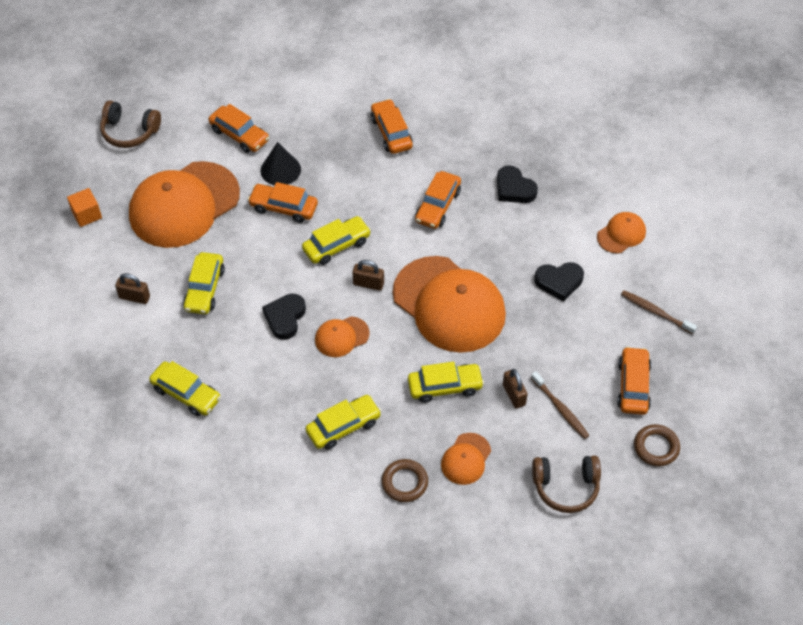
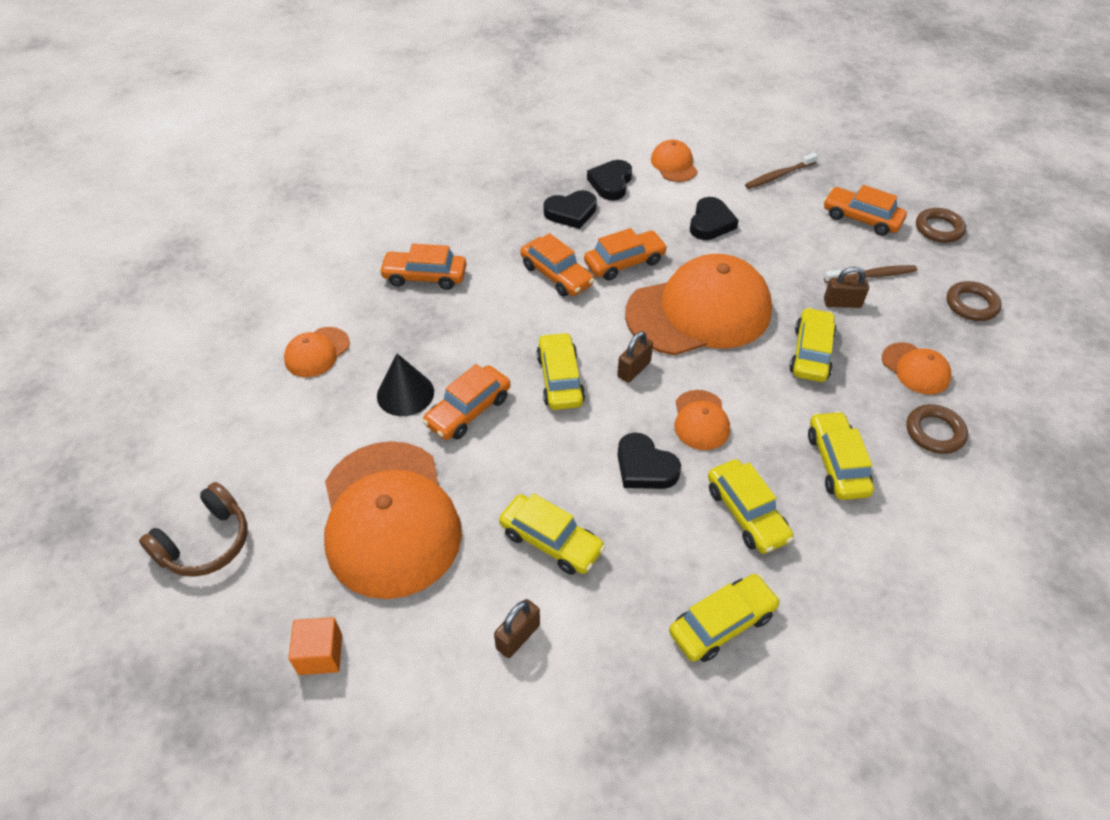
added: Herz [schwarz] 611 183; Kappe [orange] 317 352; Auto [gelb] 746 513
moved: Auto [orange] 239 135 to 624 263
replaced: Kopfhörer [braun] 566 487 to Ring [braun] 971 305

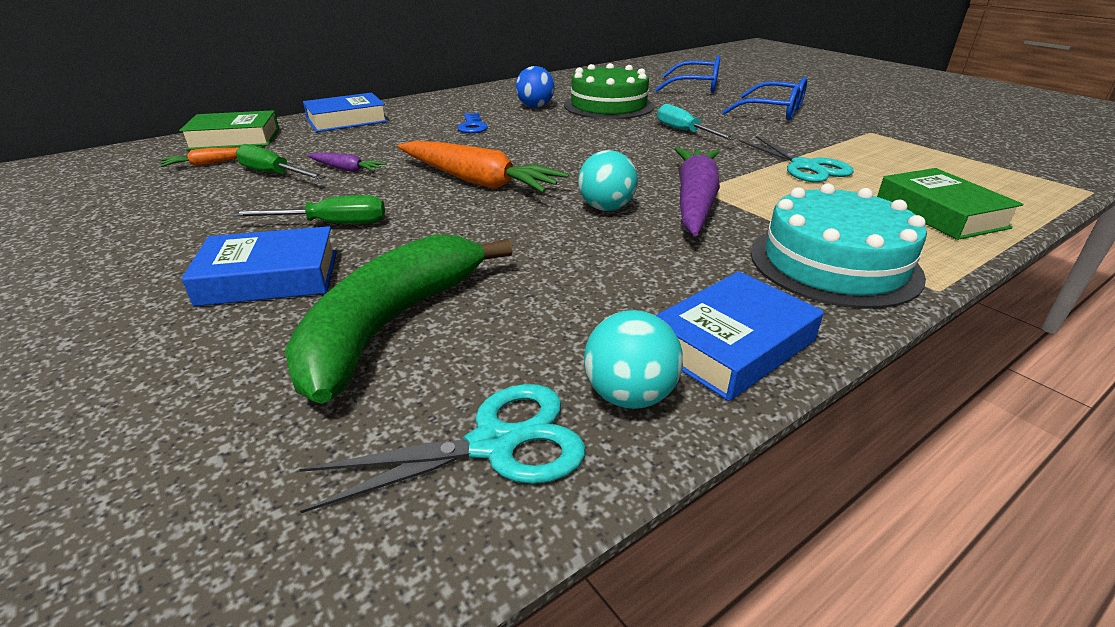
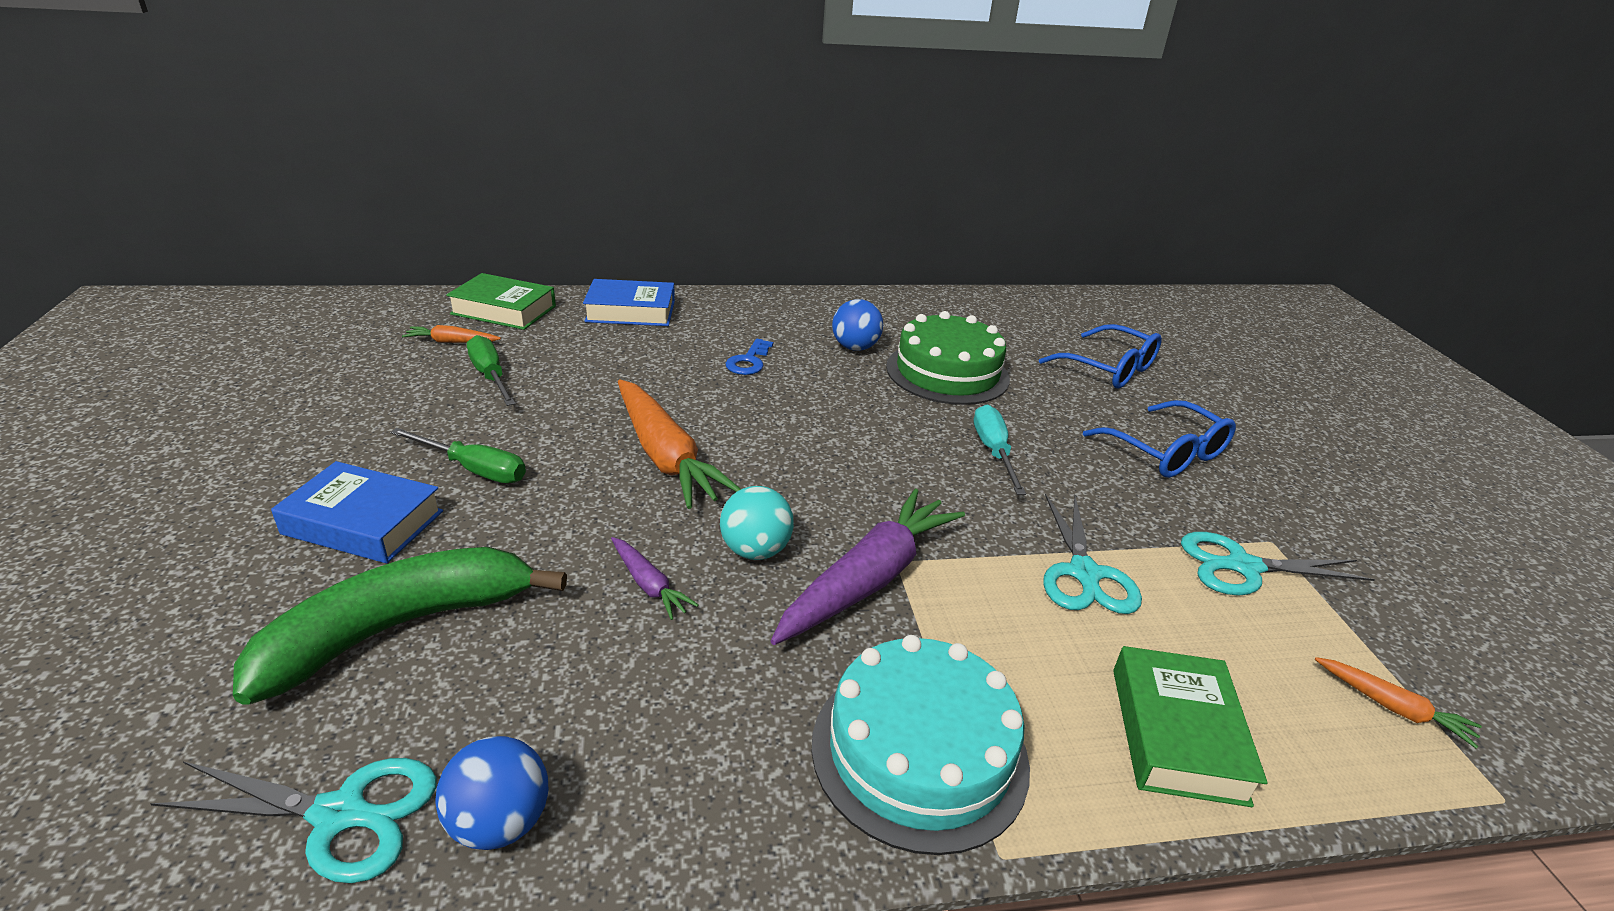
removed: Buch [blau] 731 344
added: Schere [türkis] 1243 567; Karotte [orange] 1392 707
moved: Karotte [lila] 346 169 to 649 585
recoloured: Ball [türkis] 629 395 to Ball [blau] 500 822

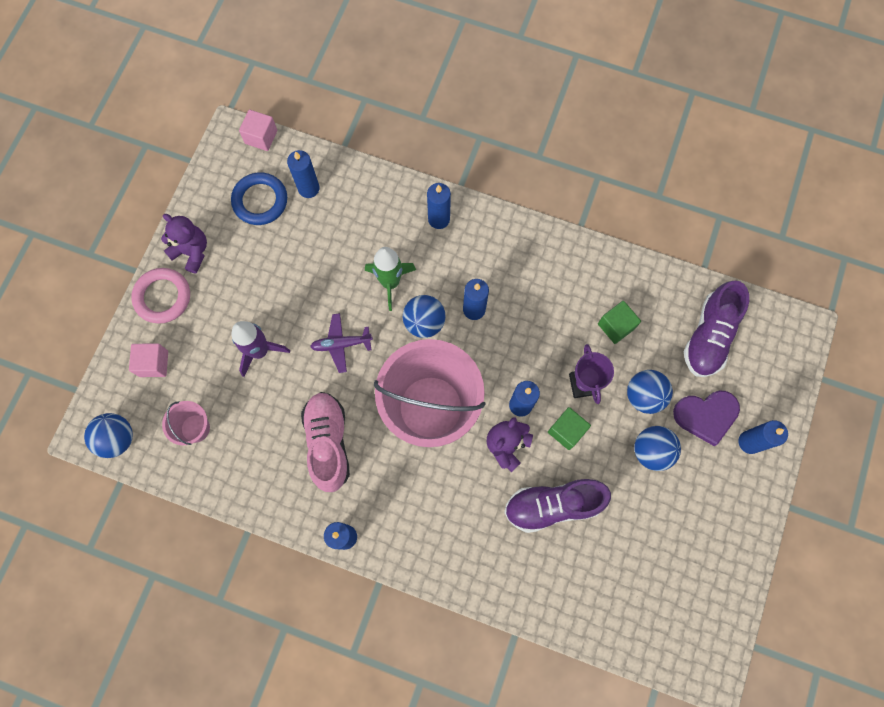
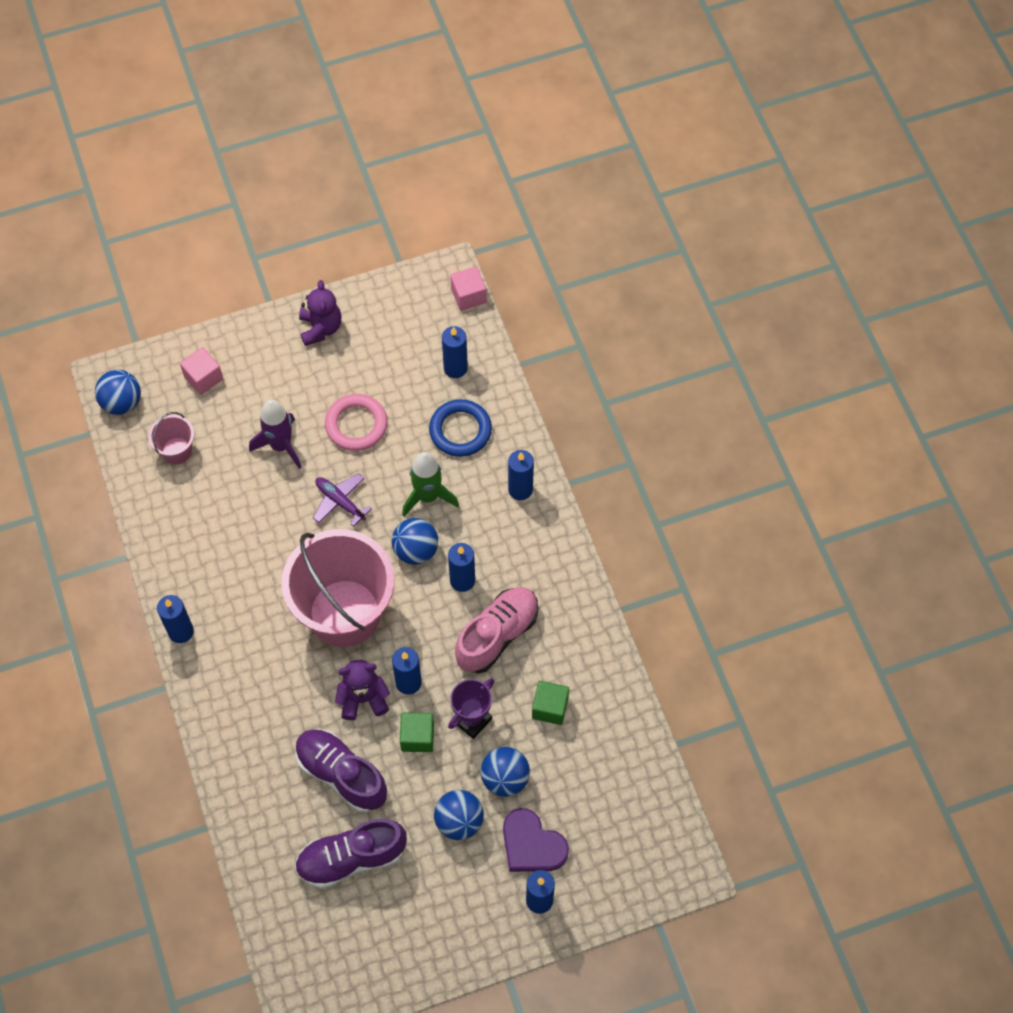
moved: Ring [blau] 260 201 to 460 430; Ring [rosa] 163 297 to 356 425; Schuh [lila] 709 336 to 351 858; Schuh [rosa] 328 443 to 497 635

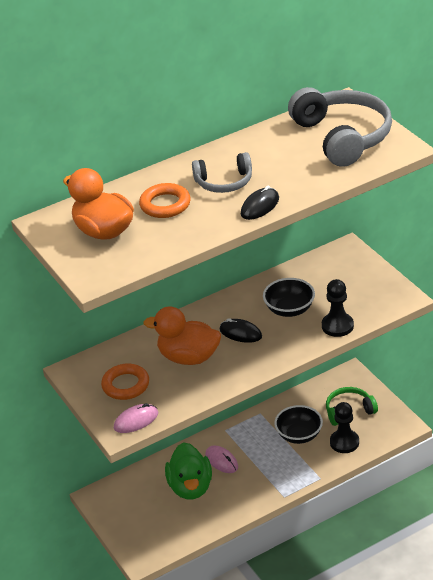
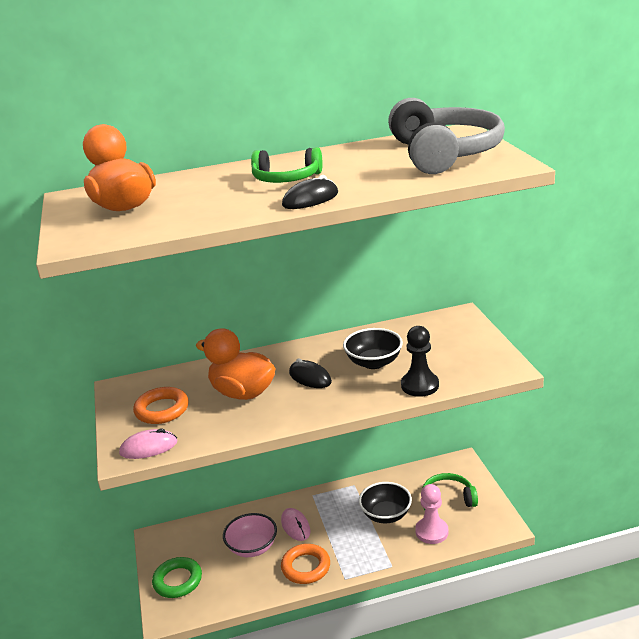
added: Ring [grün] 177 581
moved: Ring [orange] 165 205 to 306 567
replaced: Ente [grün] 190 487 to Schüssel [rosa] 252 547
recoloured: Kopfhörer [grau] 224 182 to Kopfhörer [grün] 286 179; Bauer [schwarz] 344 442 to Bauer [rosa] 431 532

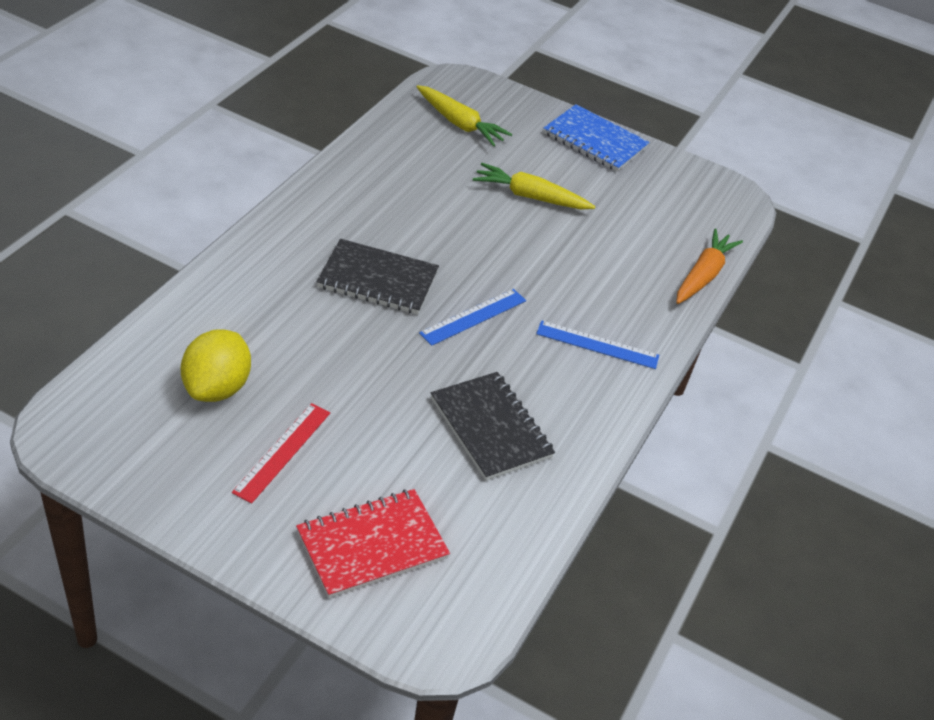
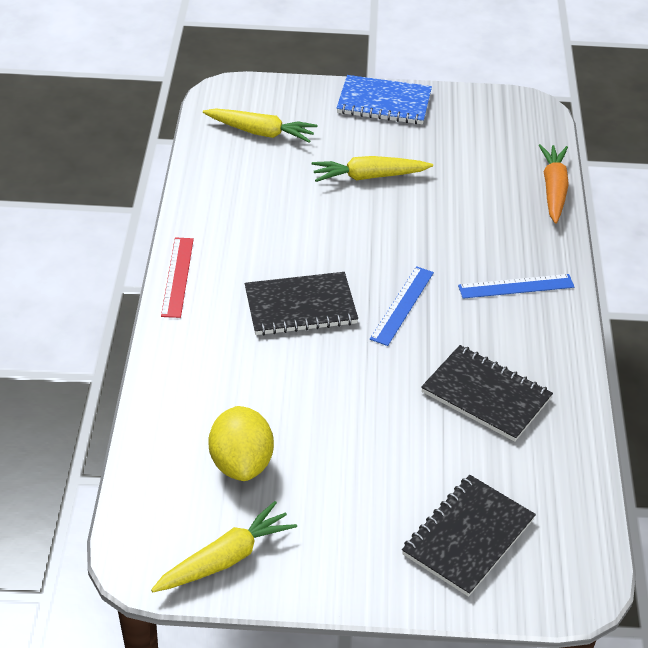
added: Karotte [gelb] 226 558
moved: Lineal [rot] 282 452 to 177 277
recoloured: Notizbuch [rot] 372 545 to Notizbuch [schwarz] 468 537

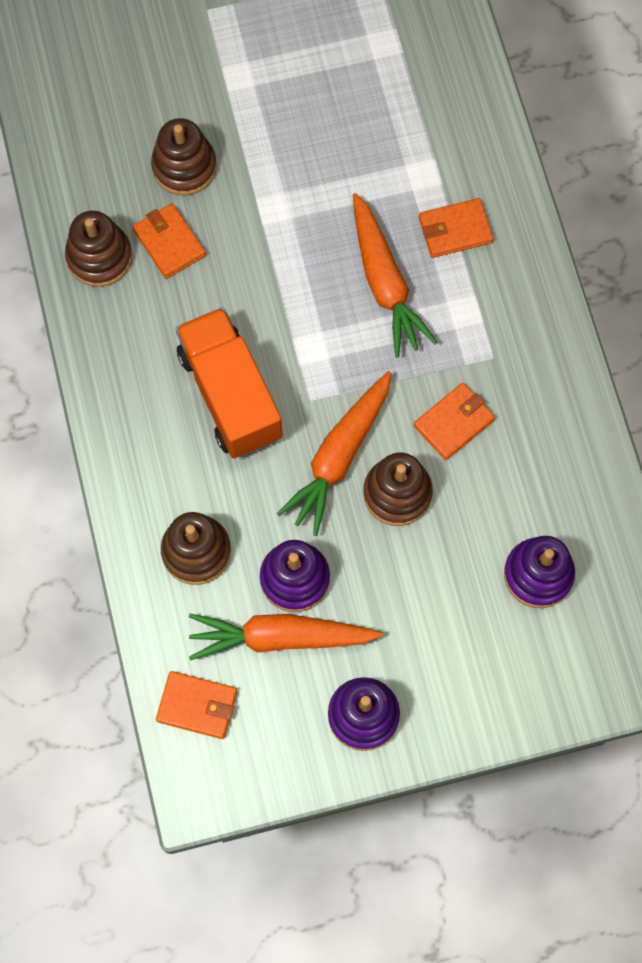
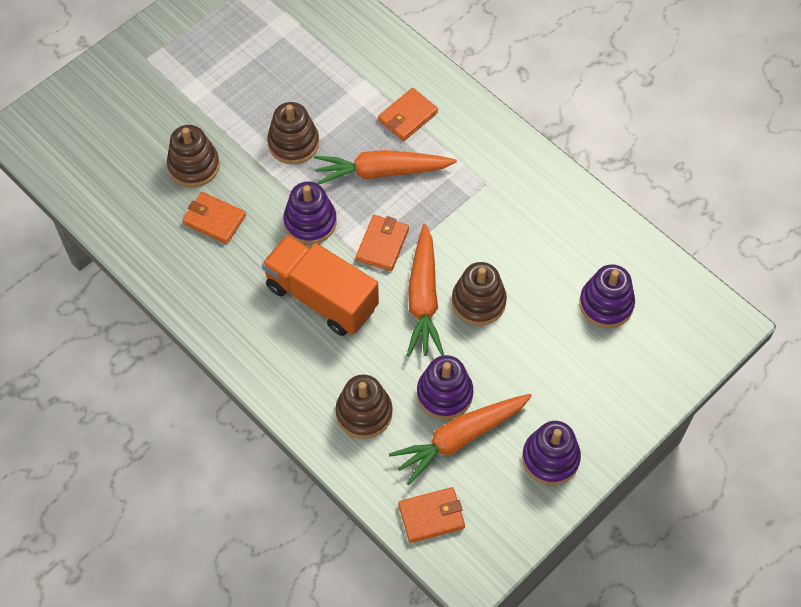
added: Stapelspielzeug [lila] 310 222
moved: Stapelspielzeug [braun] 99 257 to 293 143; Geldbörse [orange] 454 423 to 382 244
turned: Karotte [orange] 385 282 = 382 172 135 degrees clockwise

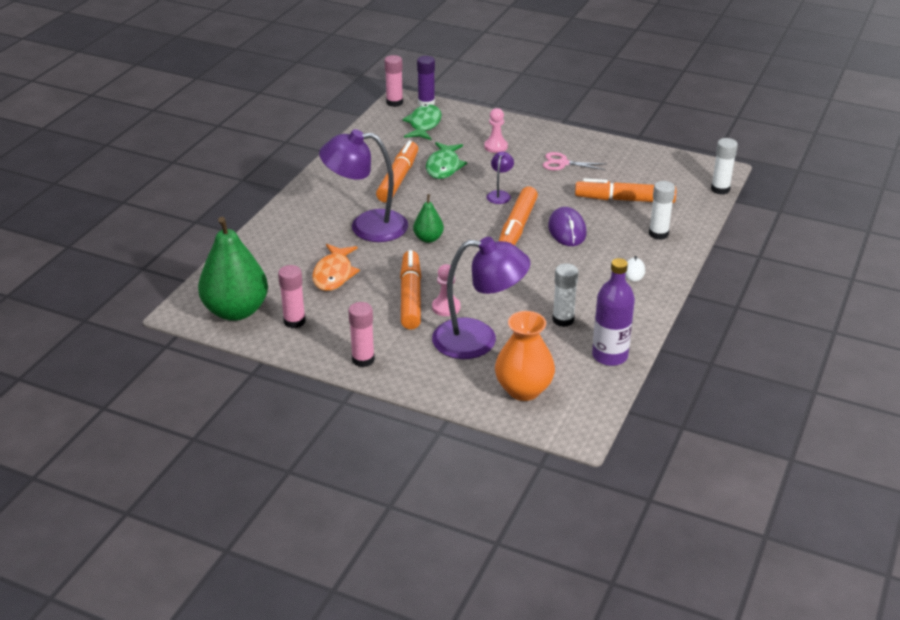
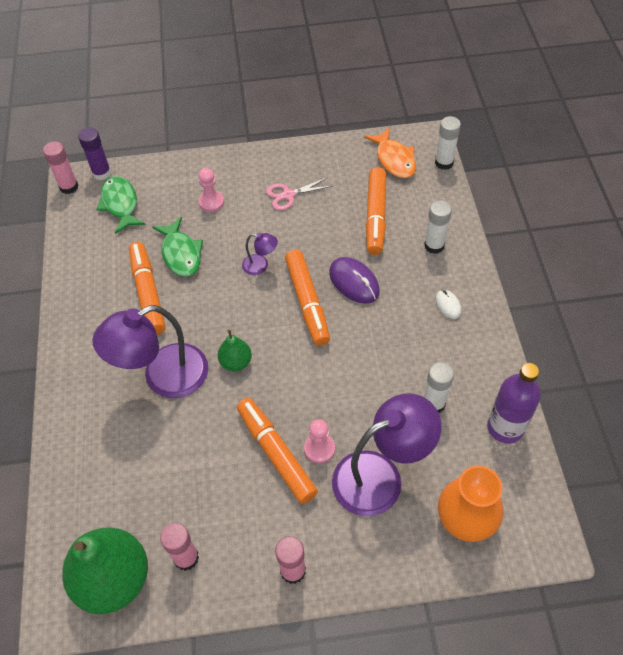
moved: Fisch [orange] 334 274 to 394 159
turned: Lampe [lila] 500 194 = 260 266 120 degrees clockwise; Filzstift [orange] 625 200 = 376 216 60 degrees counterclockwise

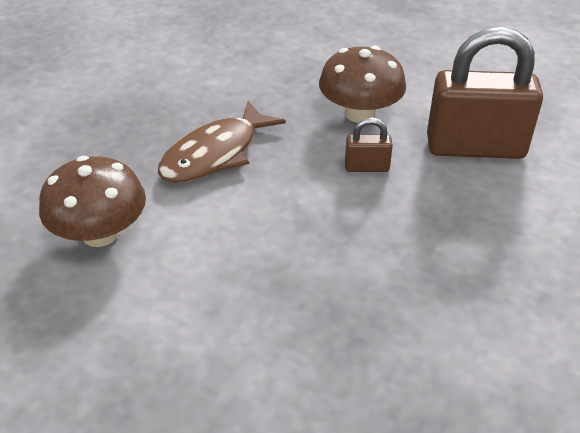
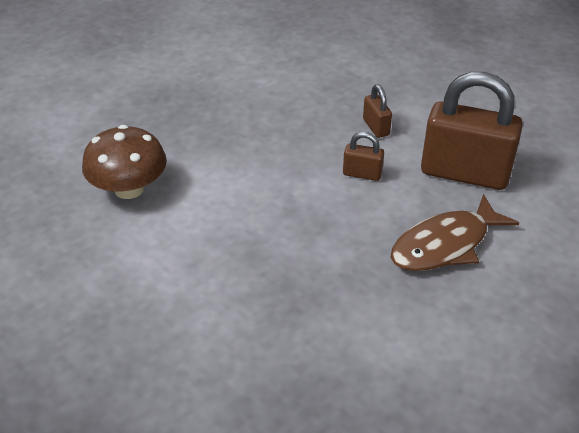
moved: Fisch [braun] 215 154 to 445 245
replaced: Pilz [braun] 360 113 to Vorhängeschloss [braun] 376 127

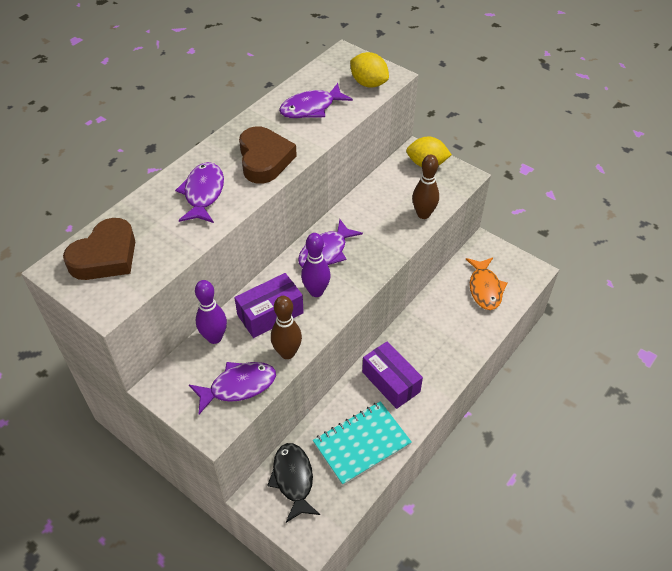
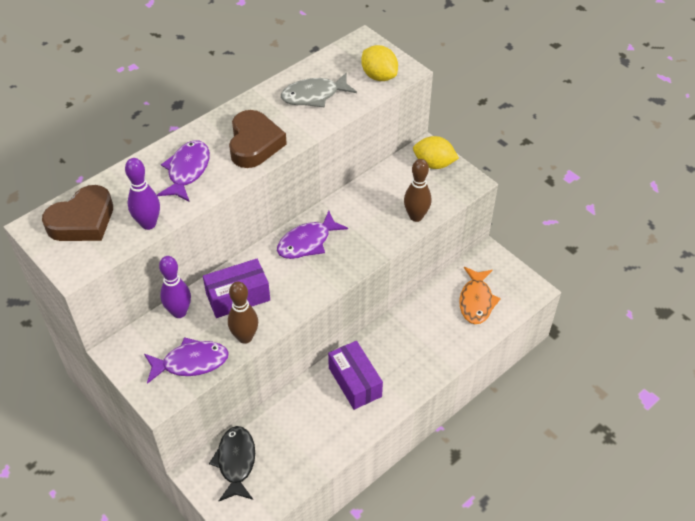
removed: Notizbuch [türkis] 361 443
moved: Bowlingkegel [lila] 316 291 to 148 224
recoloured: Fisch [lila] 311 108 to Fisch [grau] 314 96

